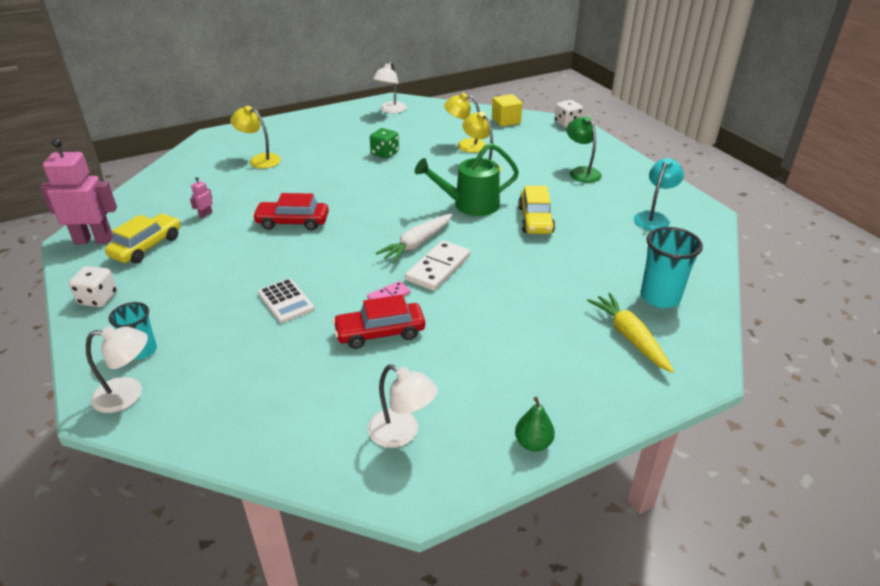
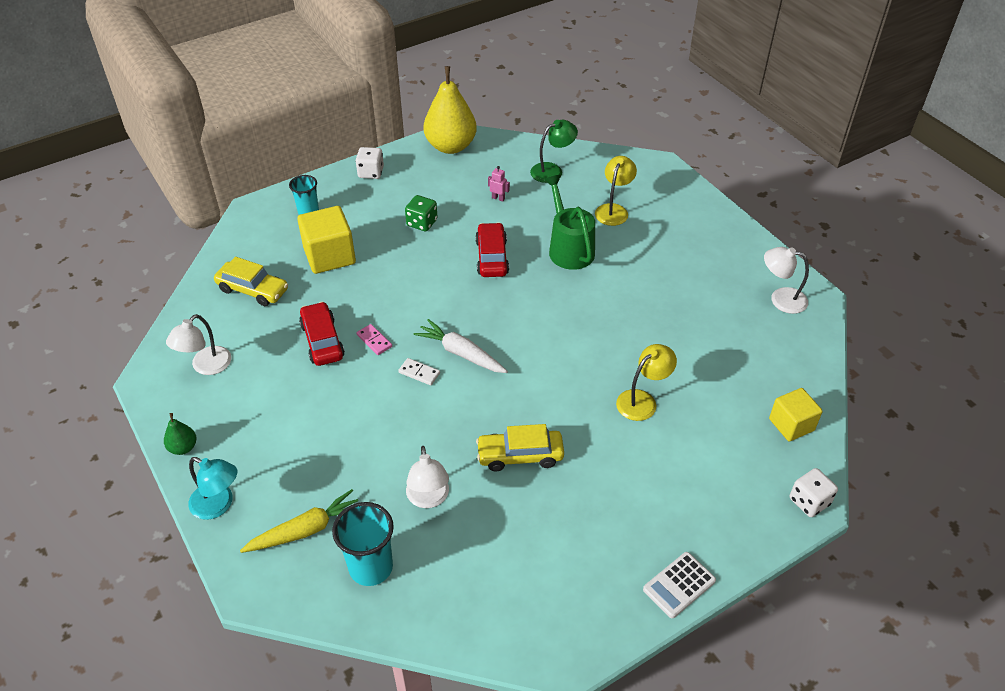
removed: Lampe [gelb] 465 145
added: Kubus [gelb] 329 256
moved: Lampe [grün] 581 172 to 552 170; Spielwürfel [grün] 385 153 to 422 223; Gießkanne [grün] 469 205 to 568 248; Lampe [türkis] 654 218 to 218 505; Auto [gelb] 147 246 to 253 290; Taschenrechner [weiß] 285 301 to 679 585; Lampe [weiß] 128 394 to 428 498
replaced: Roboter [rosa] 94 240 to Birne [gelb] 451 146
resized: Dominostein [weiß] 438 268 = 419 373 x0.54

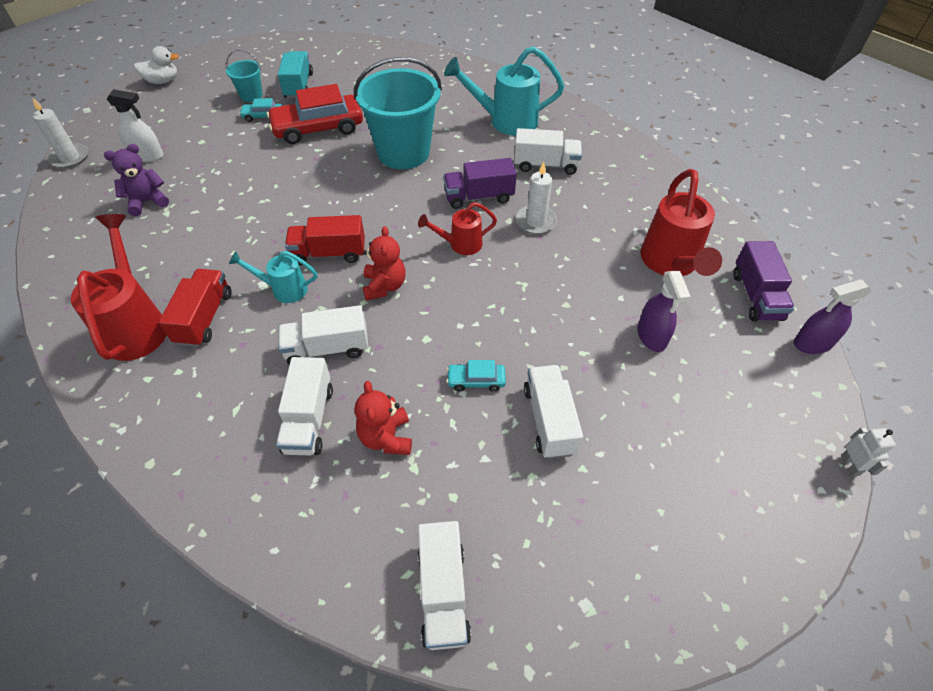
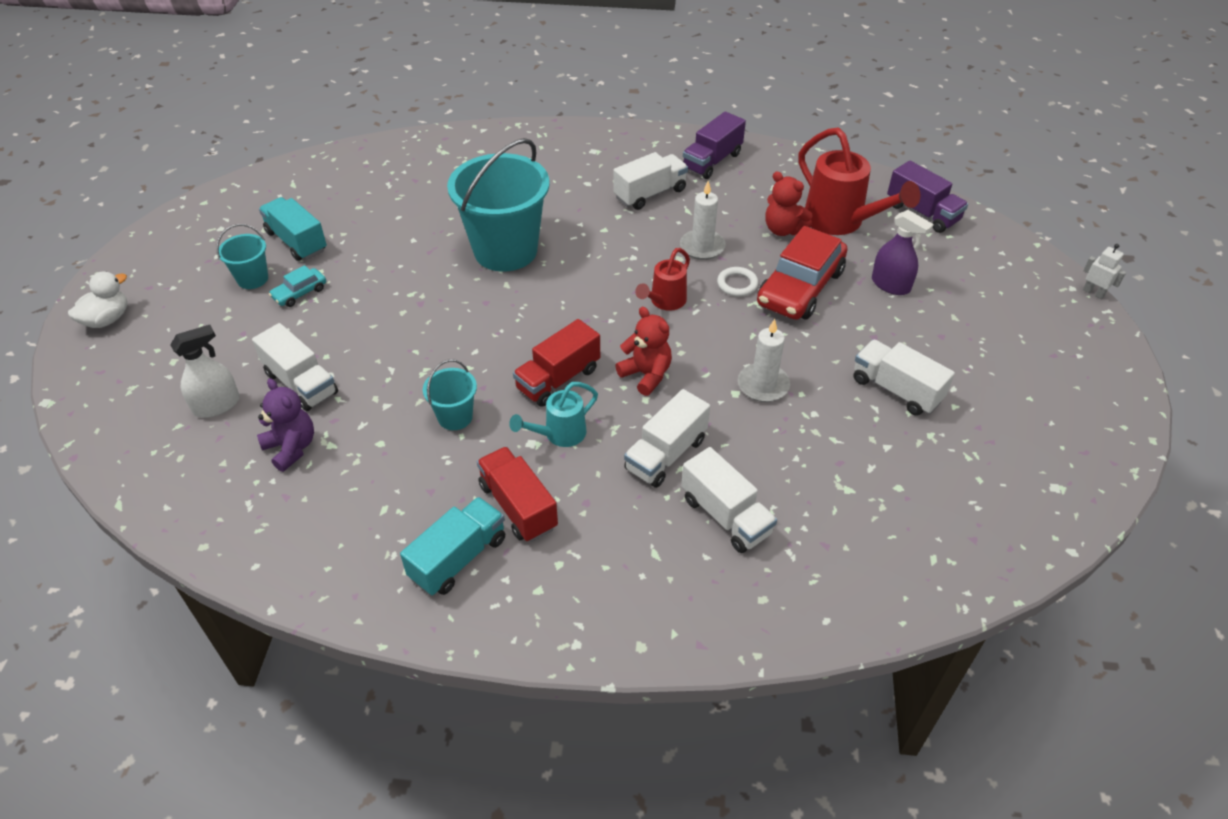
removed: Gießkanne [türkis] 506 121; Sprühflasche [lila] 812 343; Auto [türkis] 476 380
added: Ring [weiß] 737 284; Eimer [türkis] 455 417
moved: Auto [rot] 318 128 to 800 287; Kerze [weiß] 70 158 to 763 385; Lastwagen [lila] 479 197 to 712 161; Teddybär [rot] 386 437 to 783 229; Lastwagen [weiß] 443 593 to 301 383
replaced: Gießkanne [rot] 136 325 to Lastwagen [türkis] 458 558
turned: Teddybär [lila] 147 202 = 291 448 120 degrees clockwise

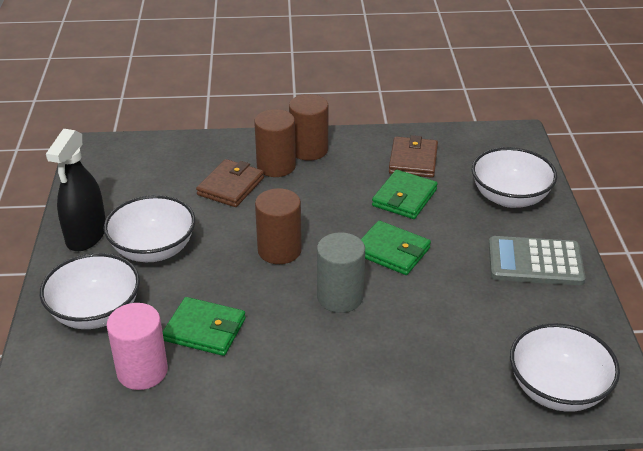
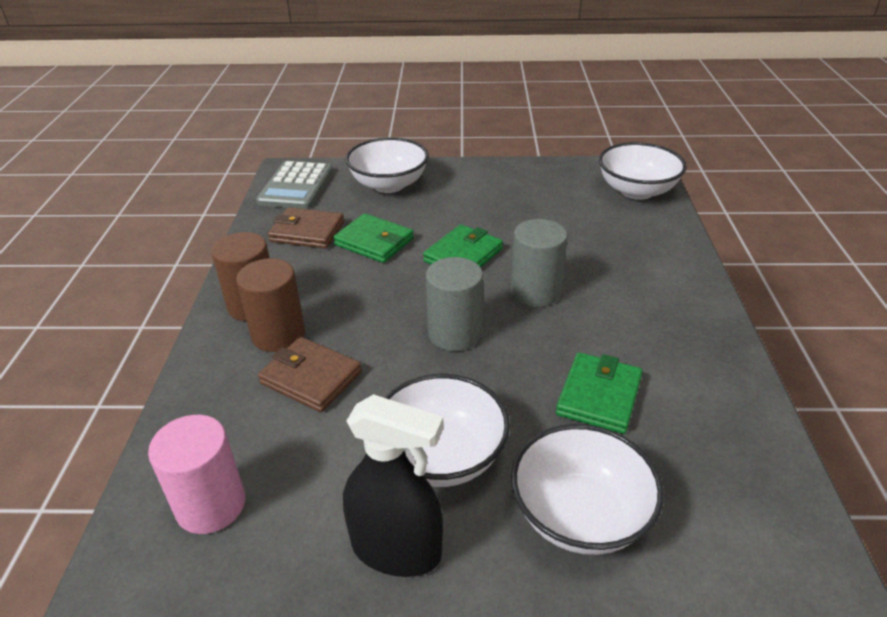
moved: Taschenrechner [grau] 535 262 to 296 186; Vollzylinder [rosa] 142 371 to 211 505
recoloured: Vollzylinder [braun] 279 250 to Vollzylinder [grau] 454 334

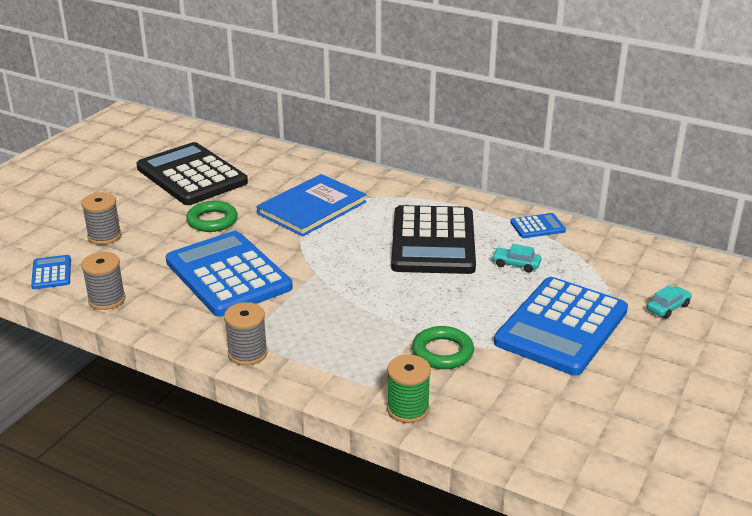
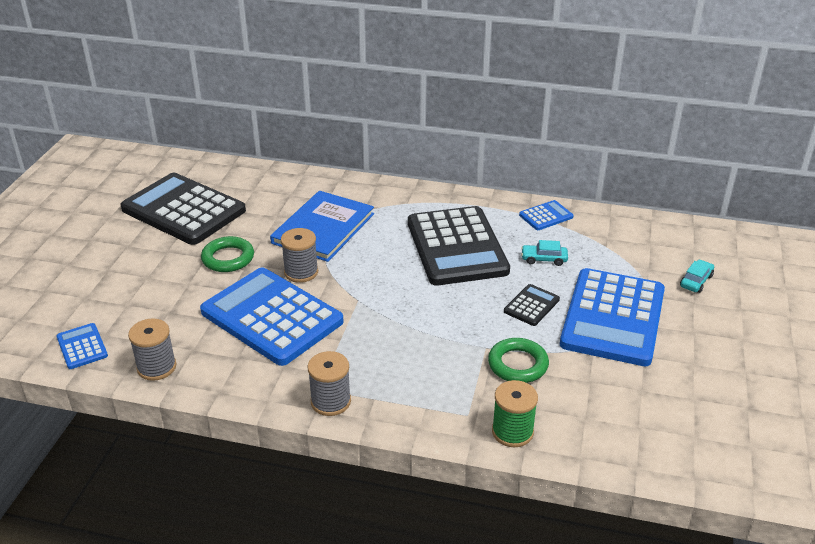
added: Taschenrechner [schwarz] 531 305
moved: Garnrolle [grau] 104 236 to 301 272

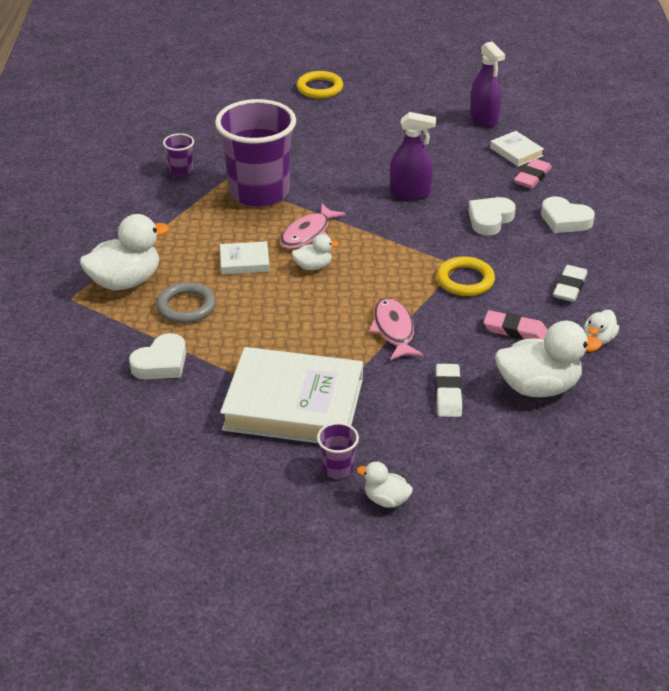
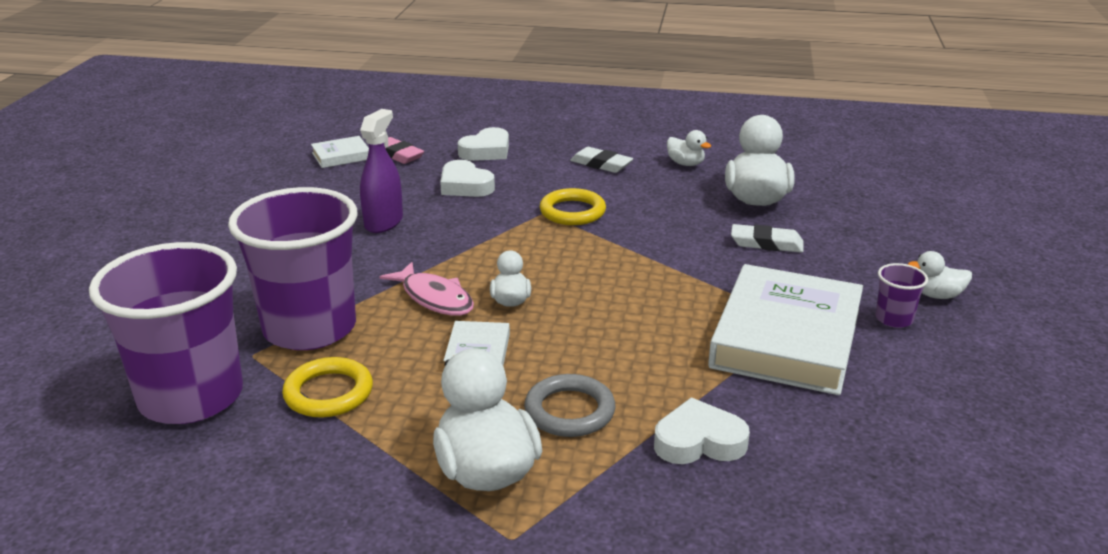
removed: Sprühflasche [lila] 484 119; Fisch [rosa] 394 330; Radiergummi [rosa] 515 330
moved: Ring [gelb] 320 88 to 328 393
turned: Herz [weiß] 161 363 = 699 441 60 degrees counterclockwise; Ente [weiß] 386 499 = 936 295 60 degrees clockwise
resized: Becher [lila] 181 170 = 191 397 x2.46

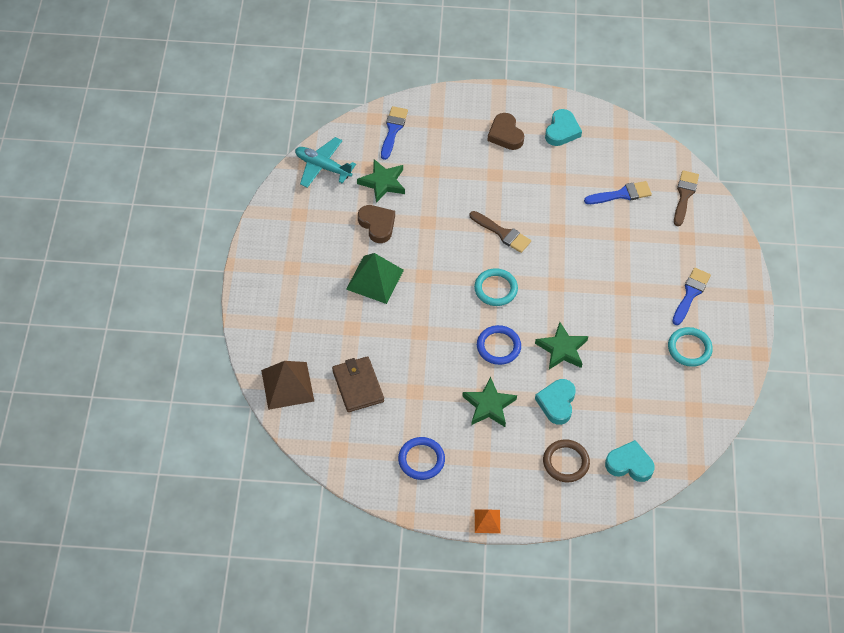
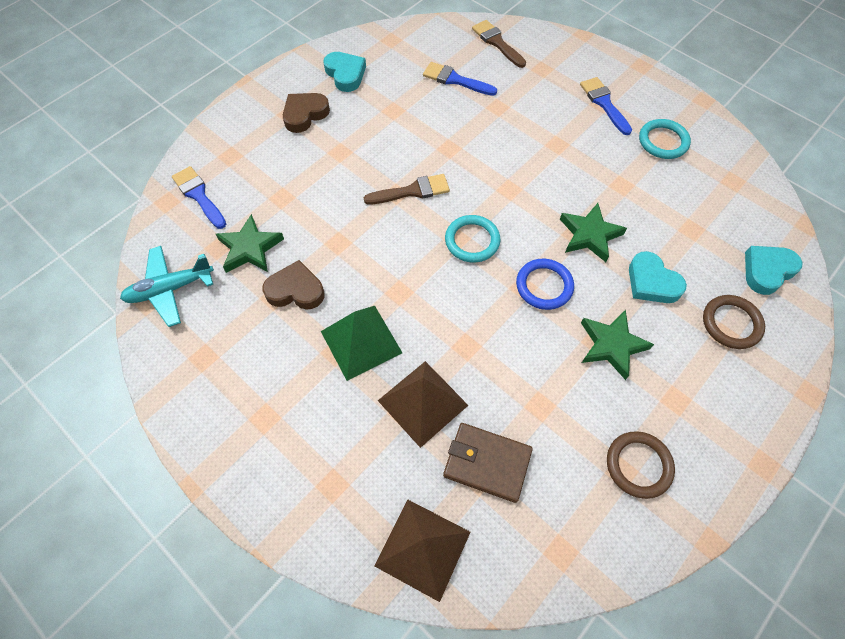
removed: Pyramide [orange] 487 521
added: Pyramide [braun] 422 403
recoloured: Ring [blau] 421 460 to Ring [braun] 638 465
turned: Herz [braun] 505 134 = 305 114 120 degrees clockwise; Pinsel [blau] 621 194 = 455 80 90 degrees counterclockwise

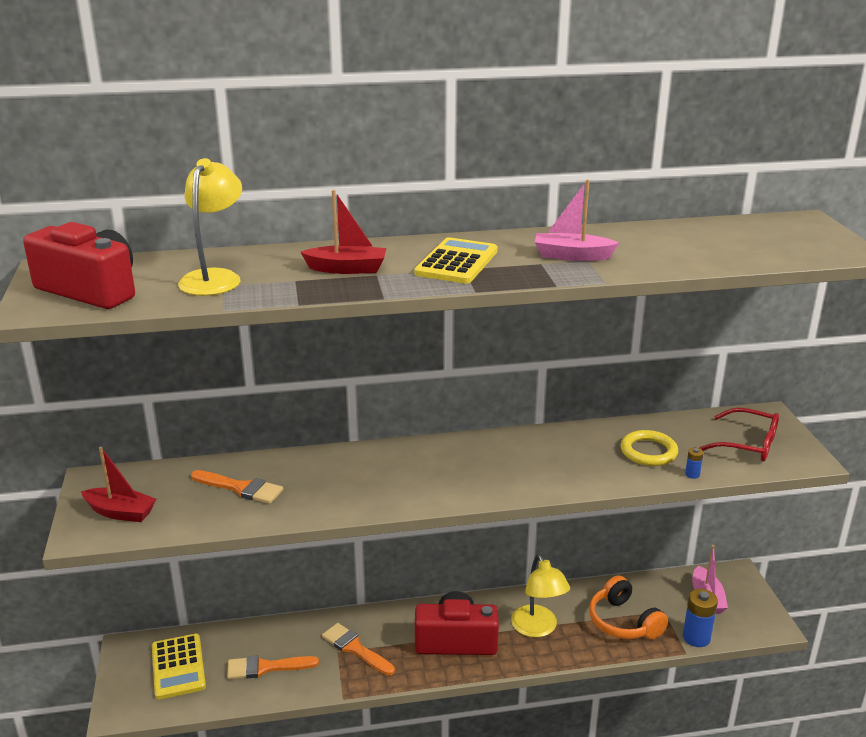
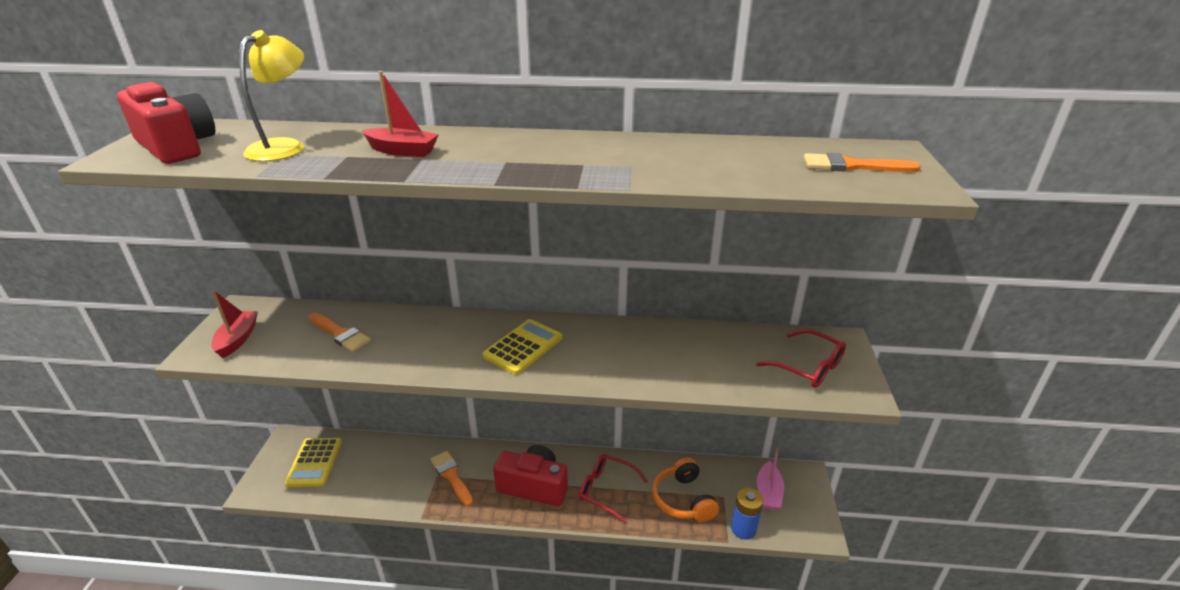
removed: Boot [rosa] 571 256; Ring [gelb] 648 452; Batterie [blau] 692 474
moved: Taschenrechner [gelb] 457 262 to 523 347; Pinsel [orange] 266 667 to 852 166
replaced: Lampe [gelb] 538 628 to Brille [rot] 606 490
turned: Boot [rot] 120 512 = 238 339 120 degrees counterclockwise

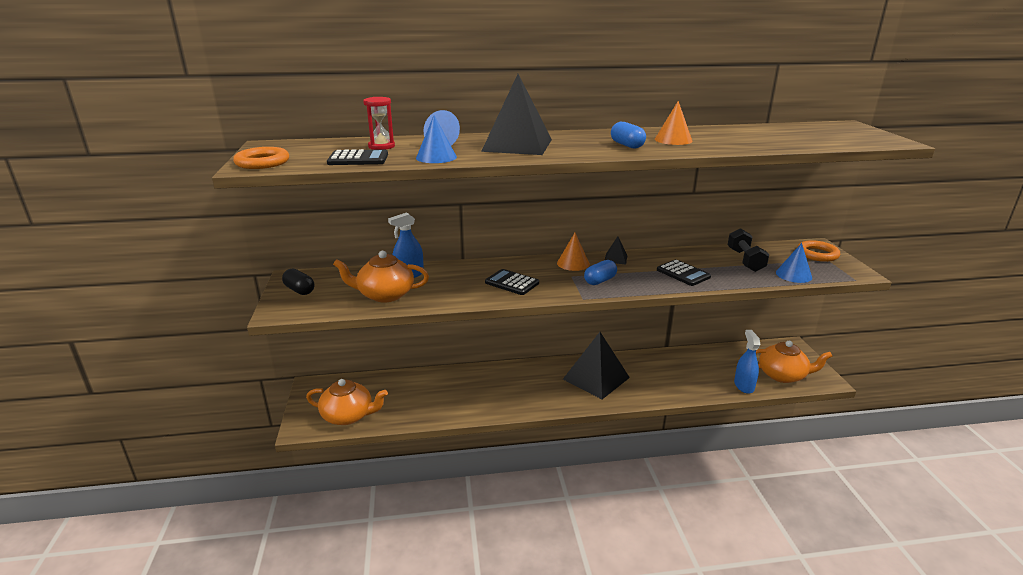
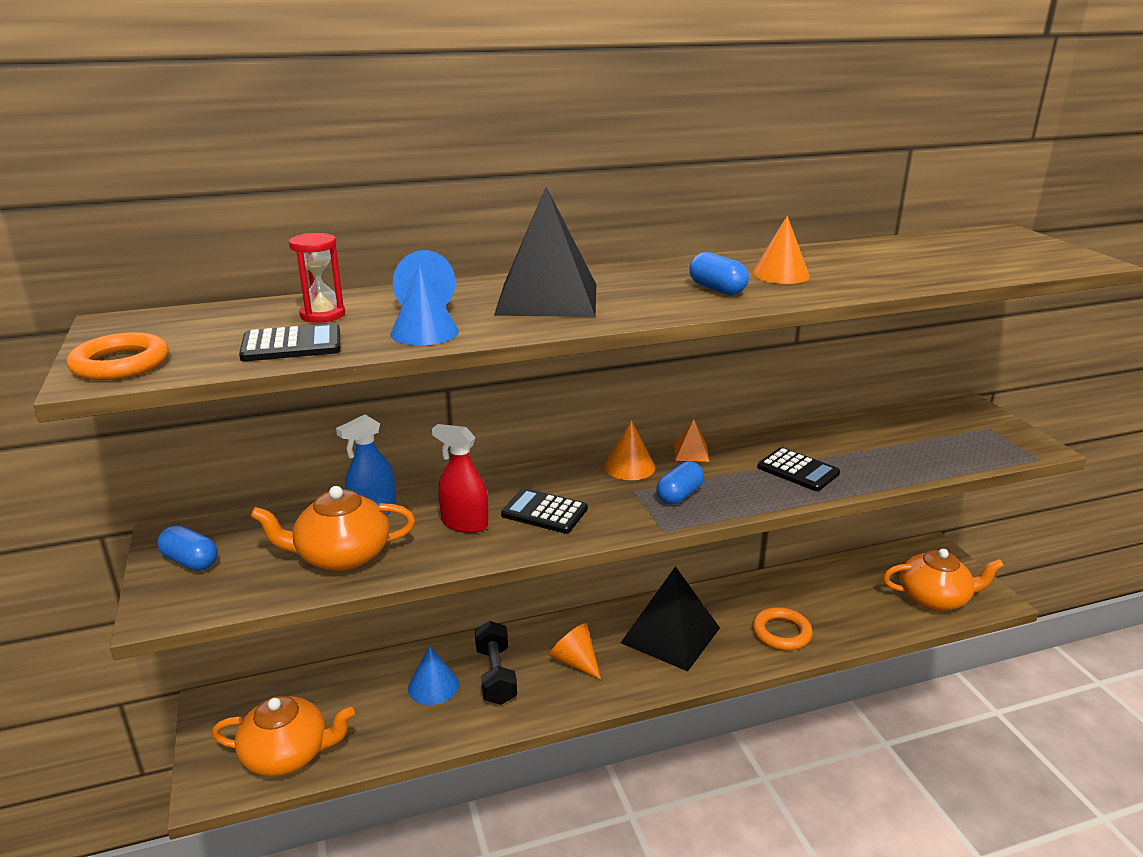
removed: Sprühflasche [blau] 744 386
added: Sprühflasche [rot] 464 523; Kegel [orange] 575 661
moved: Hantel [schwarz] 745 260 to 495 675; Ring [orange] 817 254 to 781 633; Kegel [blau] 793 275 to 433 686
recoloured: Pyramide [schwarz] 615 258 to Pyramide [orange] 691 452; Kapsel [schwarz] 299 290 to Kapsel [blau] 190 561

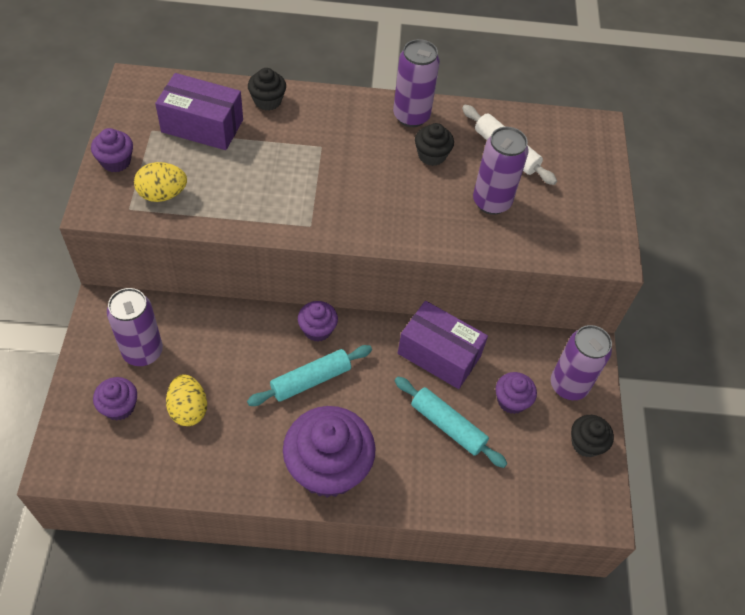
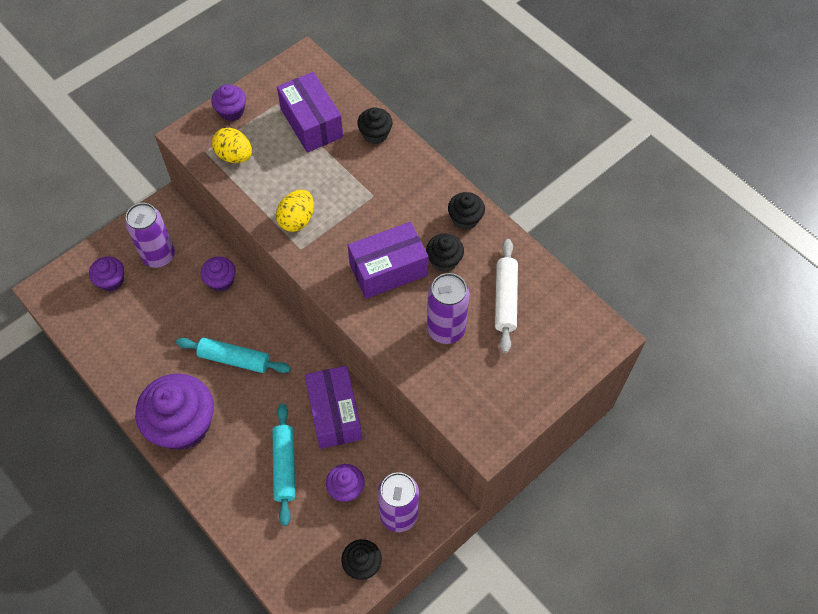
added: Schachtel [lila] 388 269
moved: Muffin [lila] 317 329 to 221 281; Ei [gelb] 188 409 to 297 220
replaced: Dose [lila] 411 116 to Muffin [schwarz] 465 219

